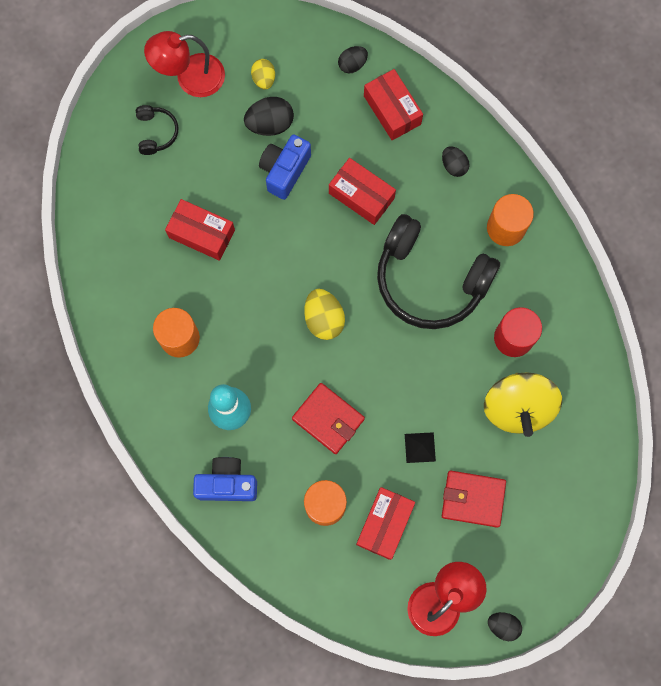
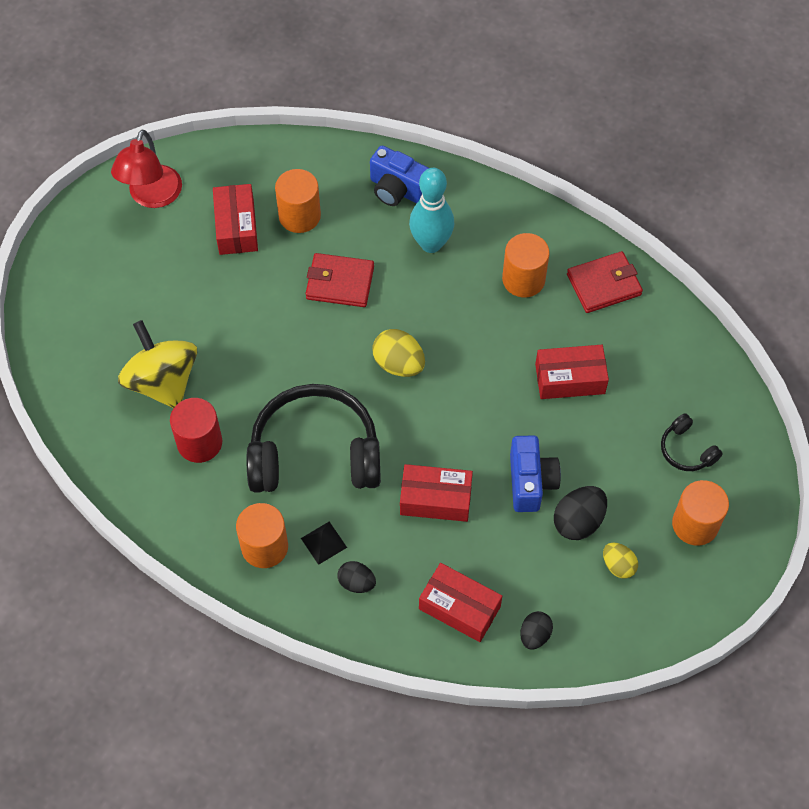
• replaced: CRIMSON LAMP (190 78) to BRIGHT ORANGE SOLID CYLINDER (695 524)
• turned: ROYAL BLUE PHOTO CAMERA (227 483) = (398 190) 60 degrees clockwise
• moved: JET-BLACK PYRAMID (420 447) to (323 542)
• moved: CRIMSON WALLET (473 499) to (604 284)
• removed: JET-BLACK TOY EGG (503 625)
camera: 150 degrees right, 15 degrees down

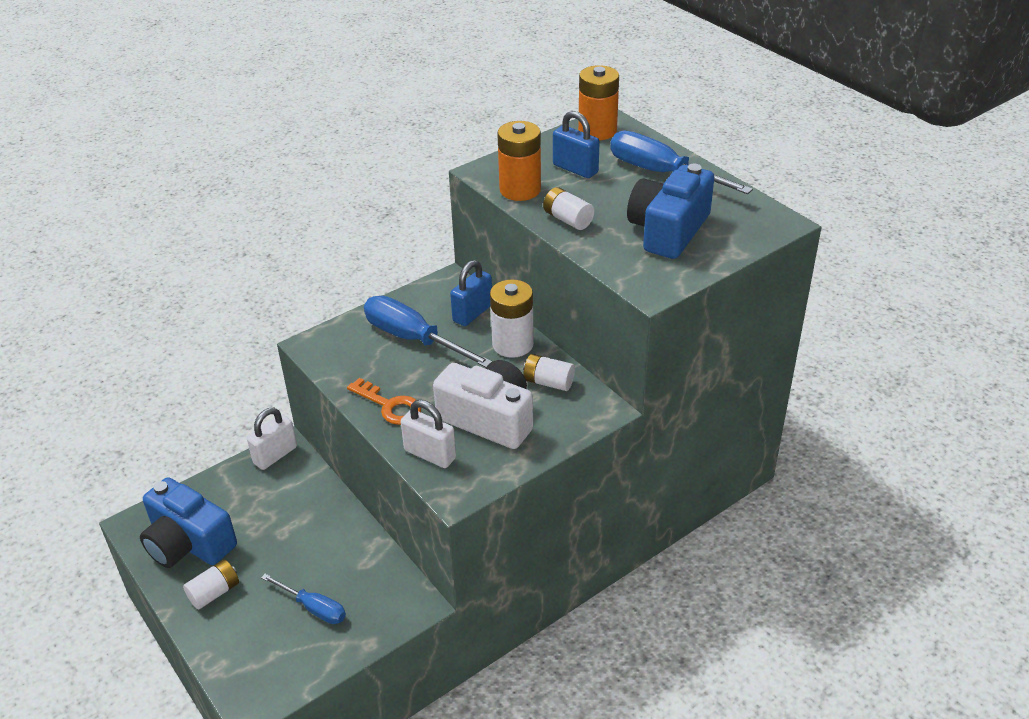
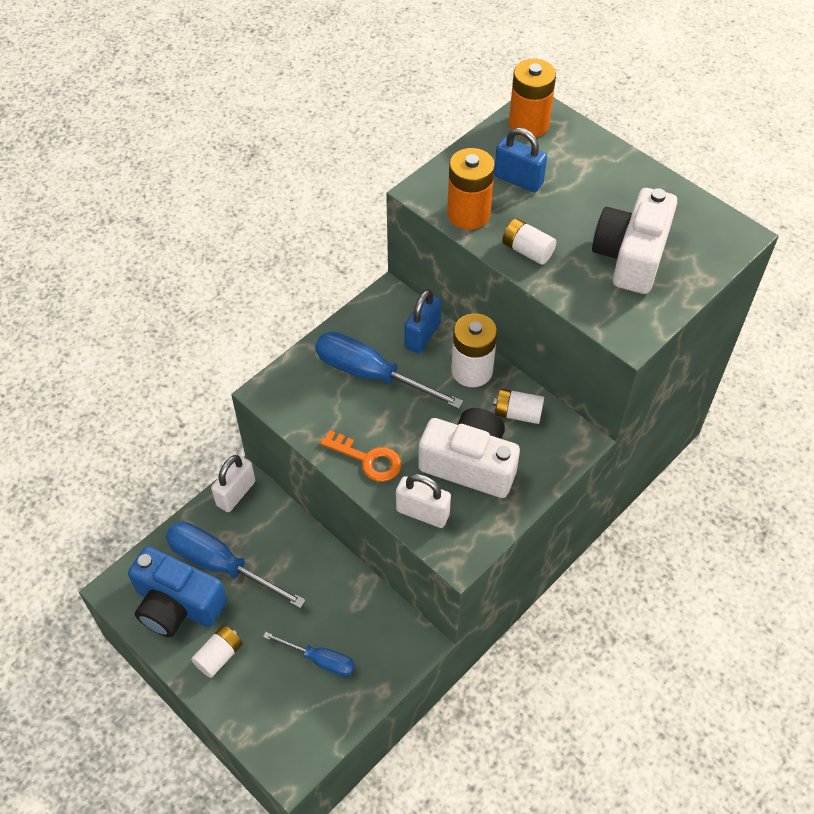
• moved: ROYAL BLUE HAND SCREWDRIVER (661 173) to (220 565)
• recoloured: ROYAL BLUE PHOTO CAMERA (668 230) to PURE WHITE PHOTO CAMERA (631 256)
camera: 10 degrees left, 15 degrees up

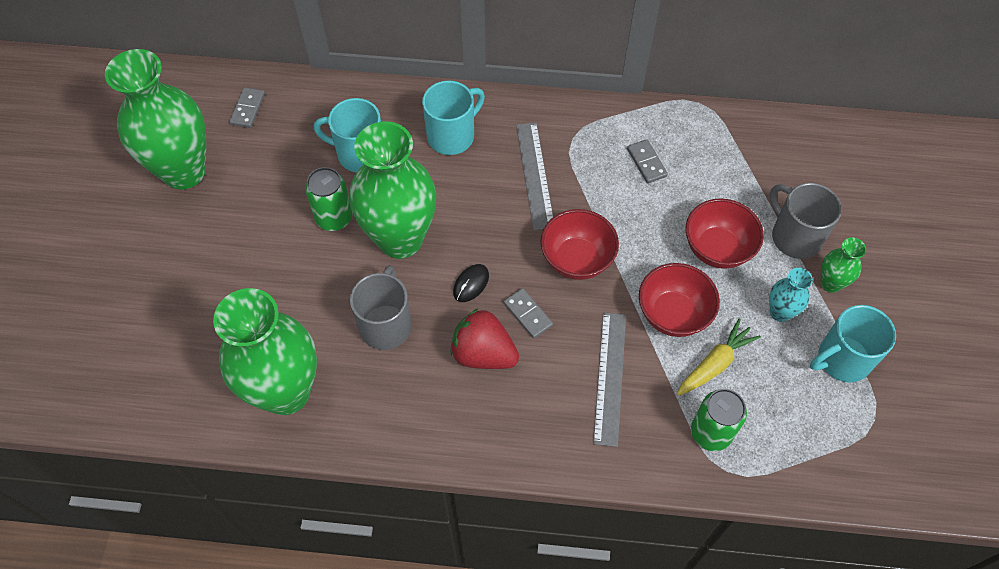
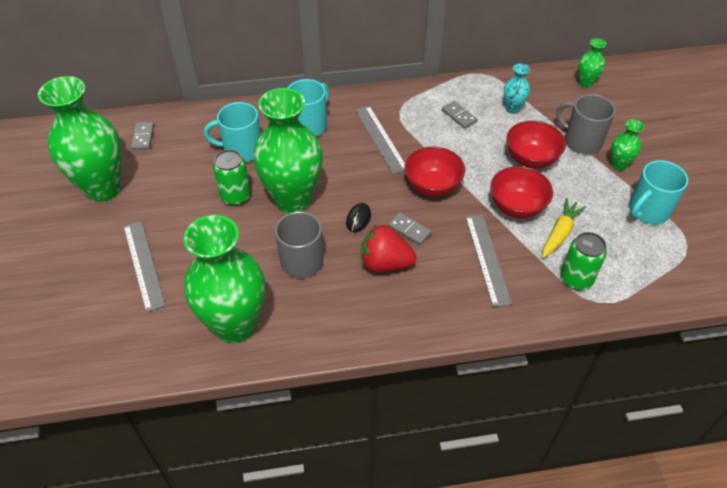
• moved: TEAL VASE (780 312) to (512 109)
• added: ASH-GREY STRAIGHTEDGE (143 264)
• added: EMERALD VASE (585 83)
camera: 15 degrees left, 10 degrees down

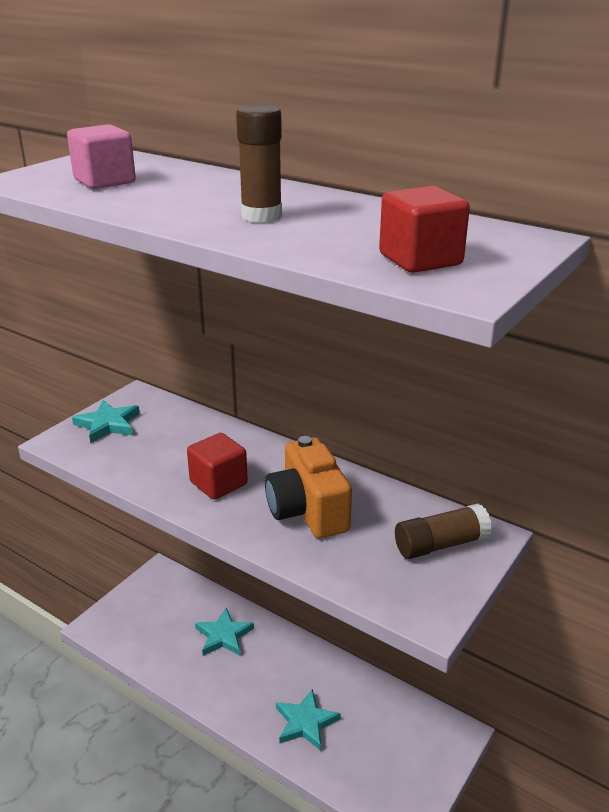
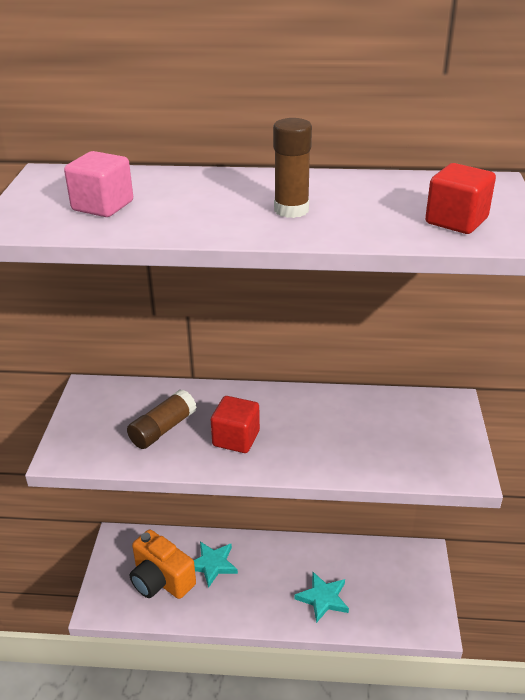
• removed: TEAL STAR SHAPE (108 424)
• moved: BRIGHT ORANGE PHOTO CAMERA (307 511) to (161 580)
• moved: DARK BROWN STICK OF GLUE (440 544) to (163 429)
camera: 30 degrees left, 5 degrees up

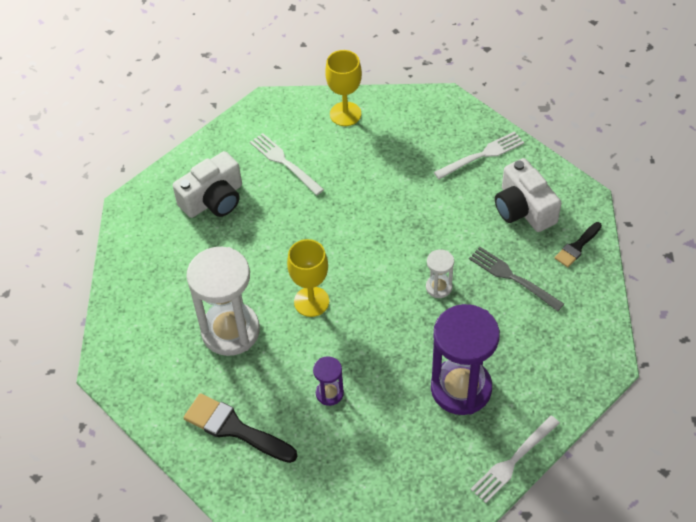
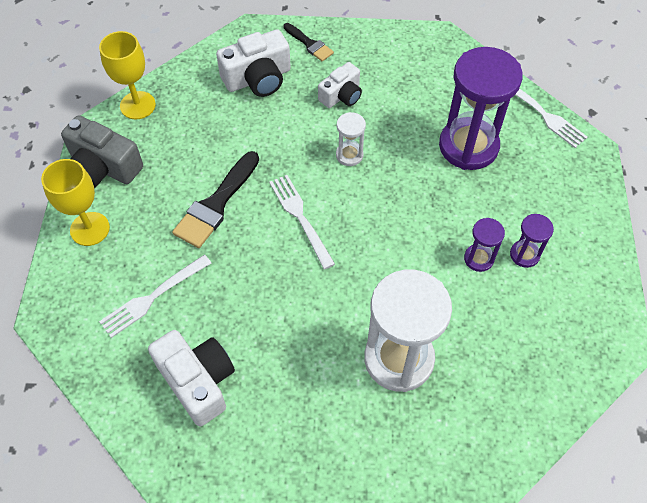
• moved: JET-BLACK BRUSH (234 428) to (216 204)
• moved: GOLDEN CHALICE (311 301) to (137 105)
• moved: PURE WHITE TABLE FORK (482 155) to (300 217)
• replaced: ASH-GREY TABLE FORK (512 277) to PURE WHITE PHOTO CAMERA (341 95)
• added: ASH-GREY PHOTO CAMERA (103 167)
• added: PURPLE SANDGLASS (524 254)
camera: 90 degrees left, 5 degrees up

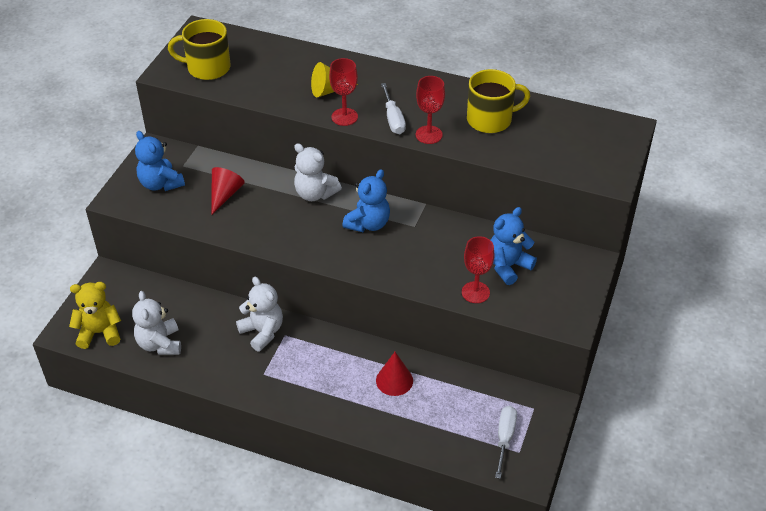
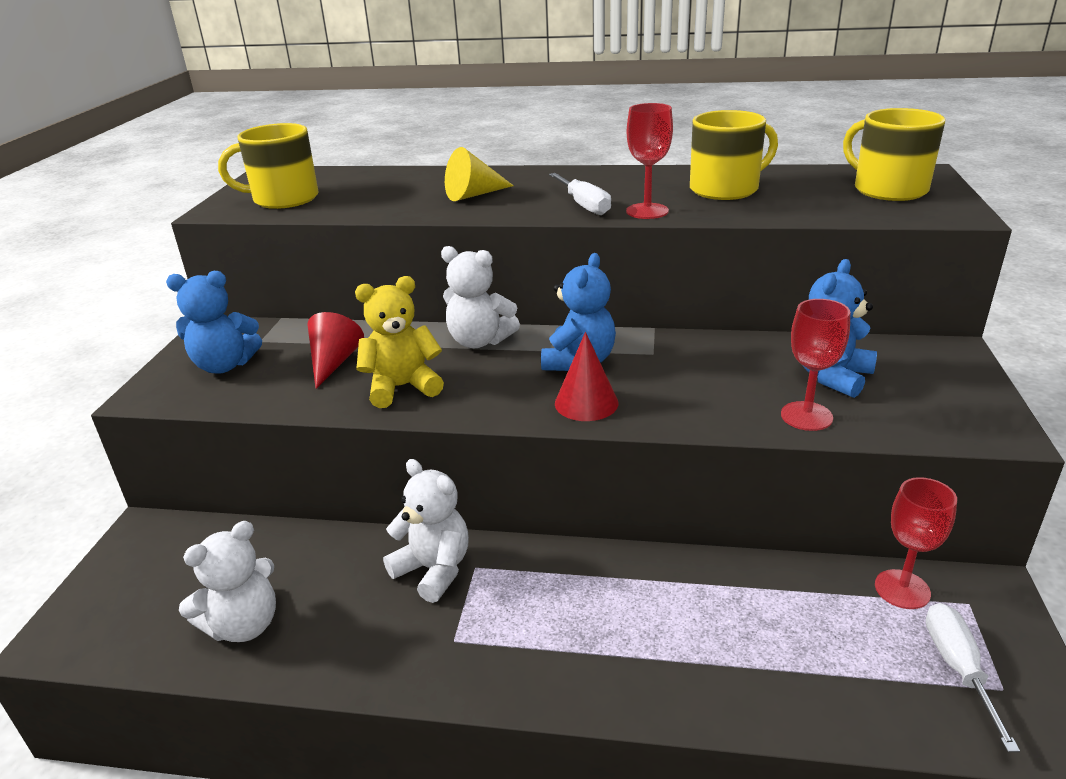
• moved: GOLDEN TEDDY BEAR (99 333) to (402 387)
• turned: PURE WHITE TEDDY BEAR (160 344) = (244 625) 105 degrees counterclockwise
• turned: ROYAL BLUE TEDDY BEAR (160 184) = (225 365) 45 degrees counterclockwise
• moved: CRIMSON CHALICE (344 117) to (902 589)
• moved: CRIMSON SOLID CONE (394 380) to (586 403)
• added: GOLDEN COFFEE MUG (888 189)
camera: 10 degrees left, 15 degrees down

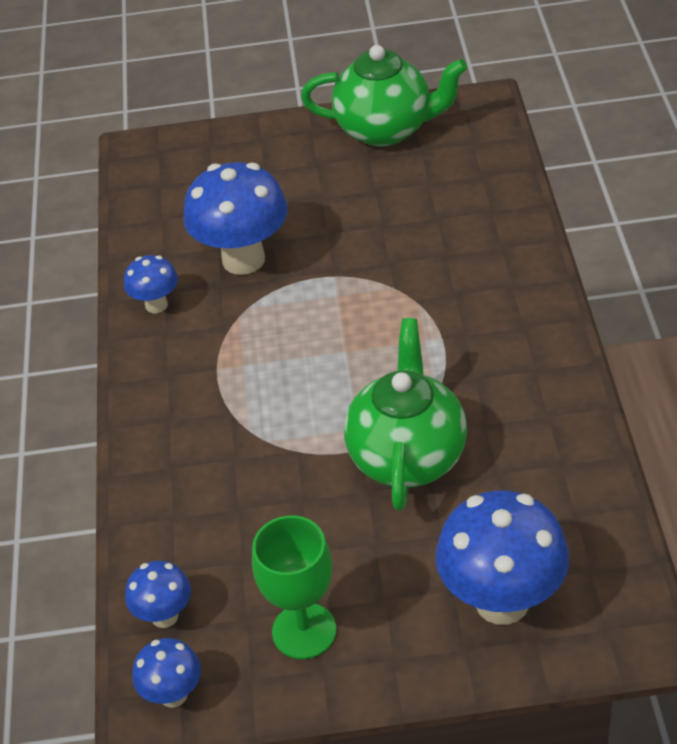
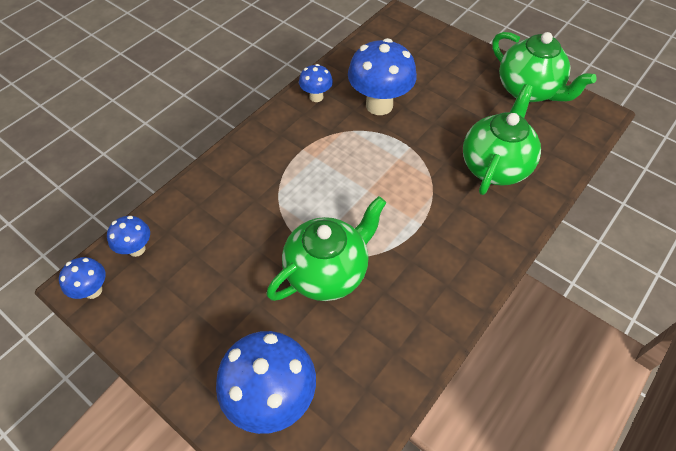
• removed: EMERALD CHALICE (304 631)
• added: EMERALD TEA POT (495 166)
camera: 40 degrees right, 10 degrees up

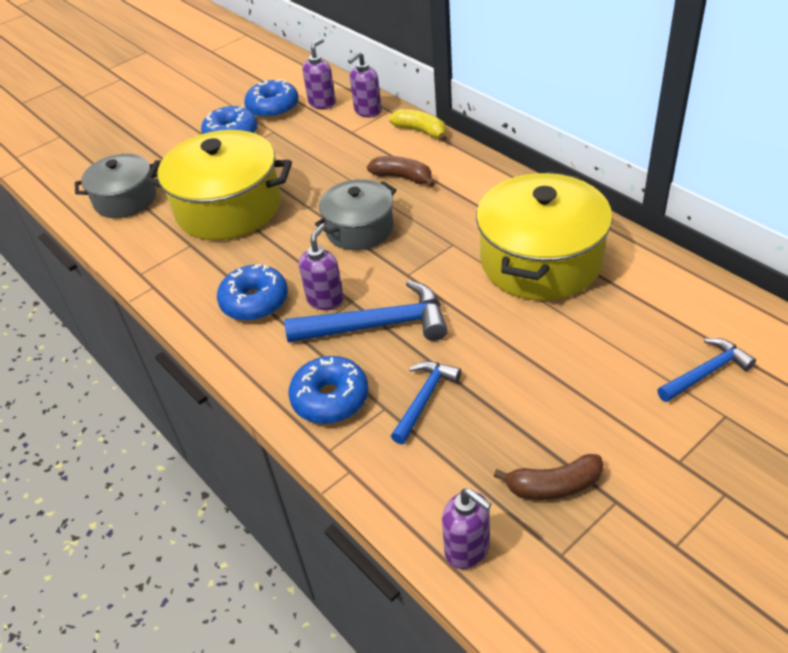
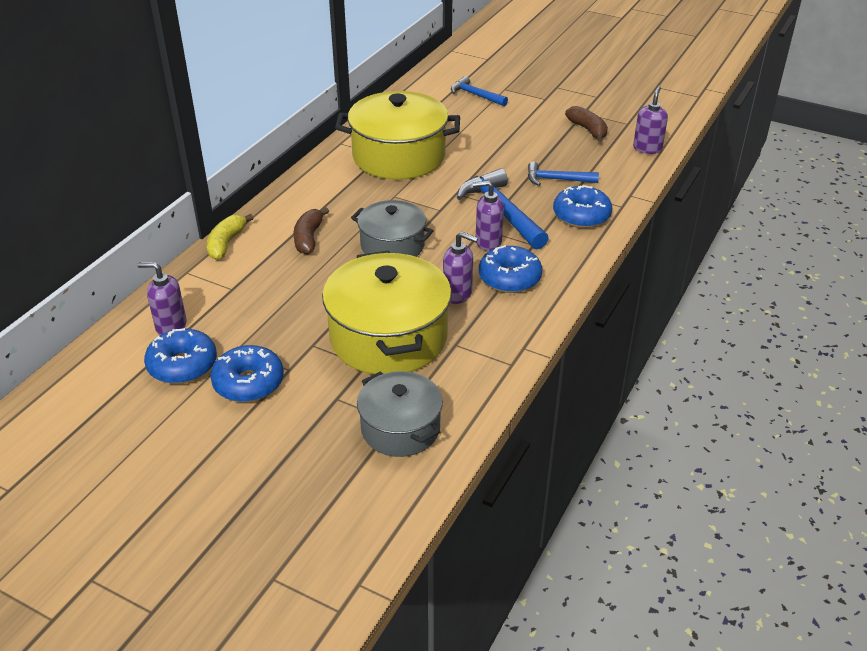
• moved: PURPLE SOAP PUMP (367 111) to (457 294)
camera: 115 degrees left, 5 degrees down

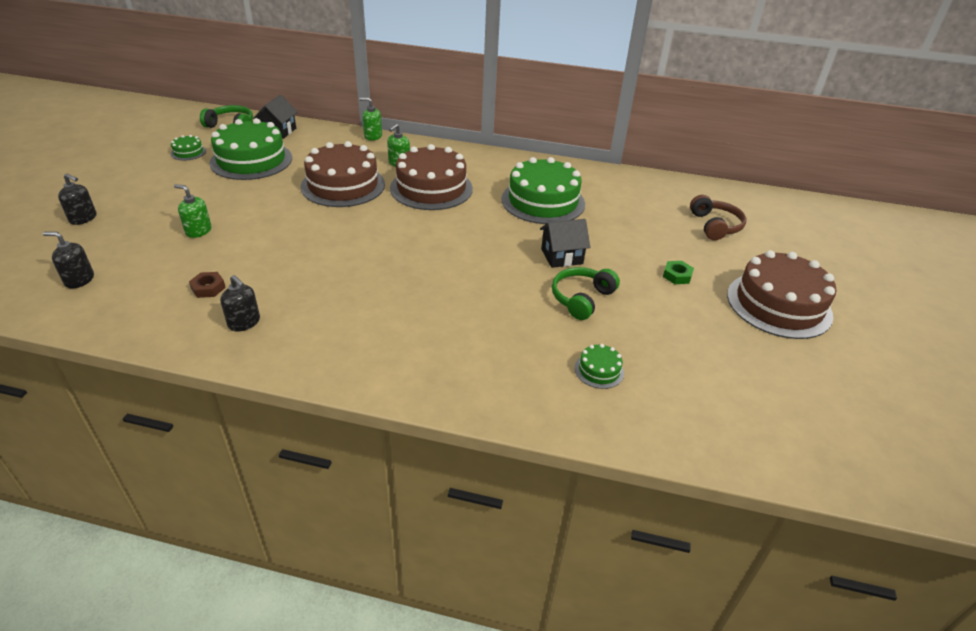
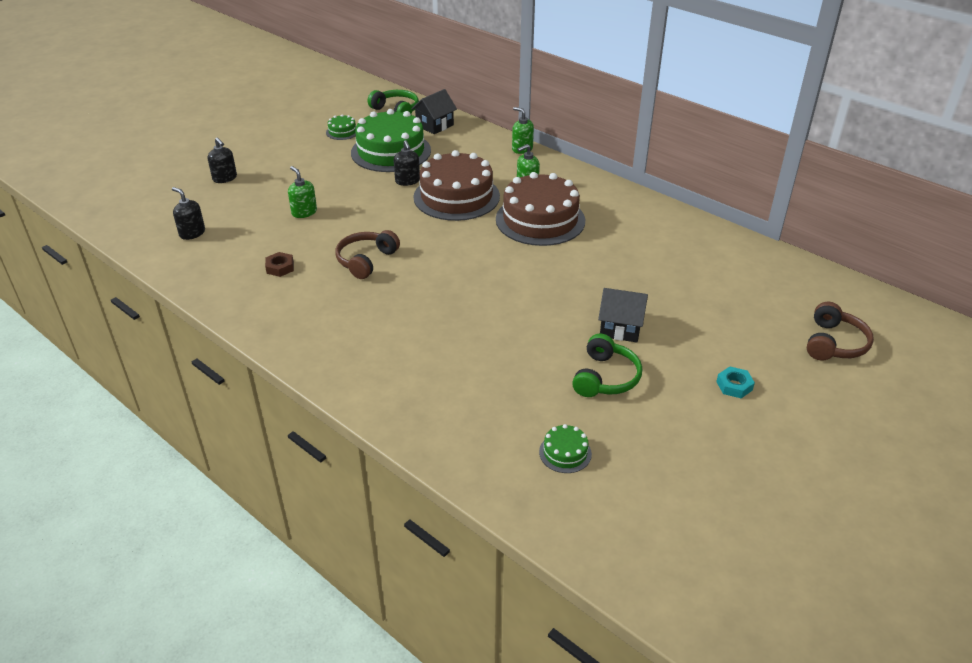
• moved: JET-BLACK SOAP PUMP (244 322) to (407 181)
• removed: EMERALD GATEAU (543 201)
• turned: EMERALD OVER-EAR HEADPHONES (581 298) = (605 377) 135 degrees clockwise
• recoloured: EMERALD HEX NUT (677 275) to TEAL HEX NUT (734 386)
• removed: DARK BROWN GATEAU (778 304)
• added: DARK BROWN OVER-EAR HEADPHONES (366 260)
camera: 30 degrees right, 0 degrees up

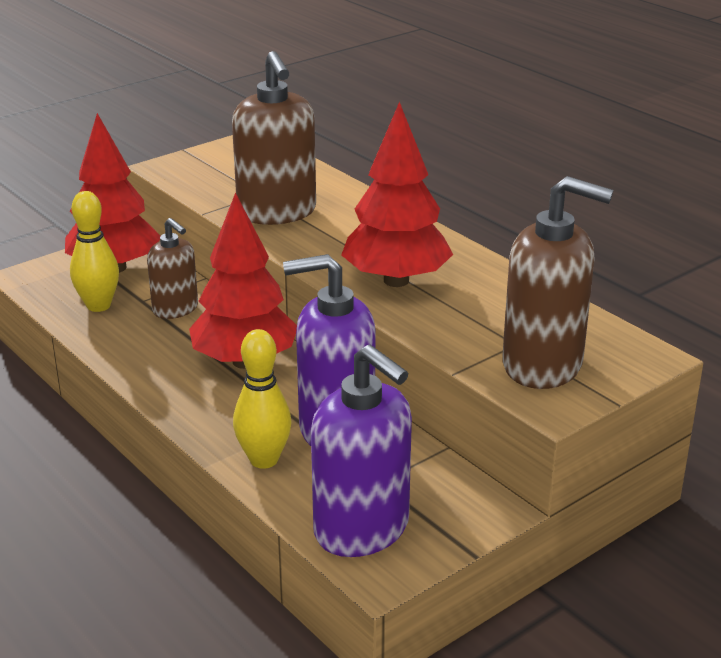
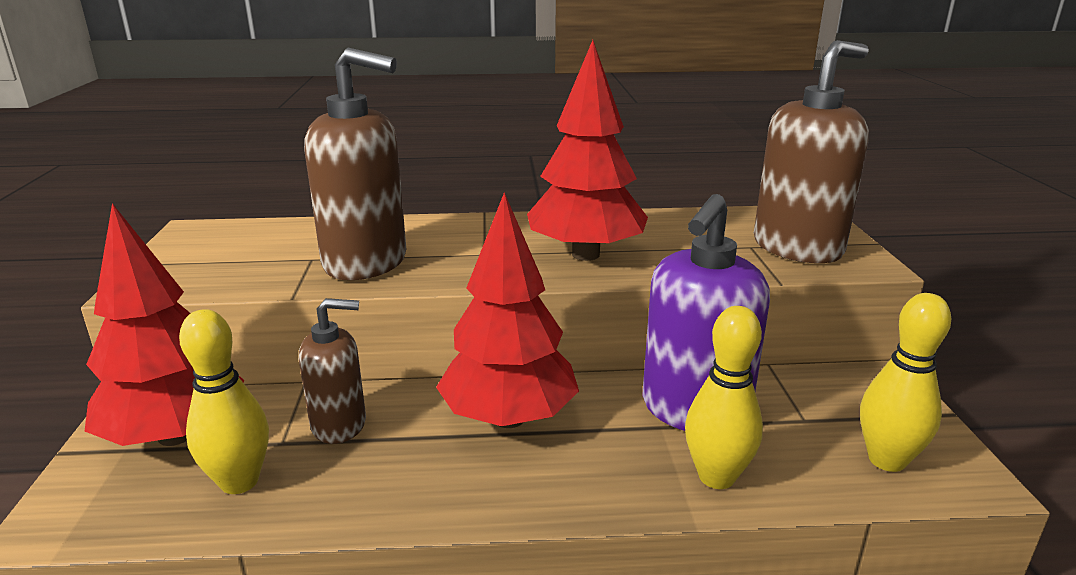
• replaced: PURPLE SOAP PUMP (362 529) to GOLDEN BOWLING PIN (886 460)
camera: 55 degrees left, 5 degrees down

